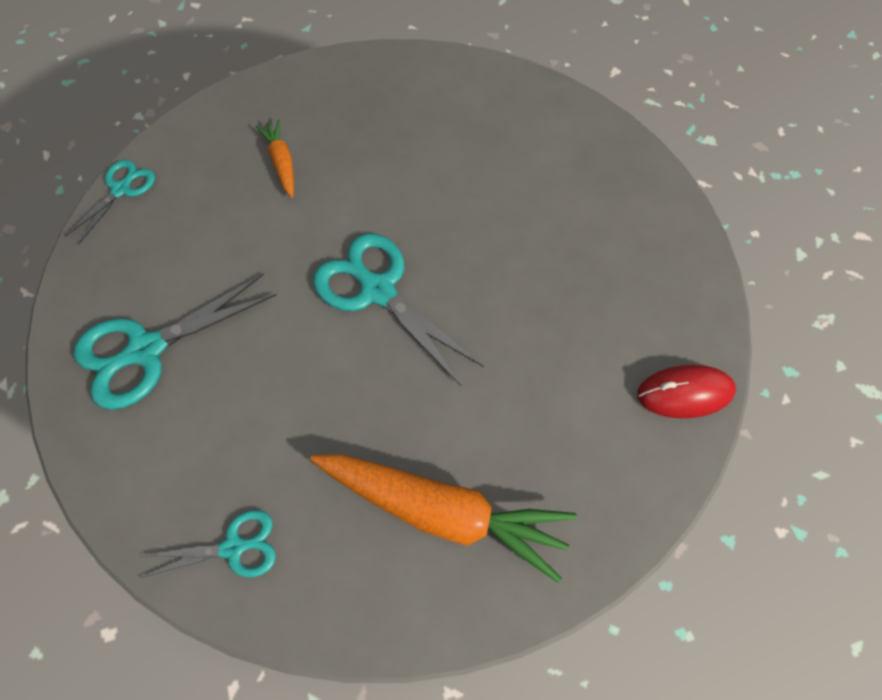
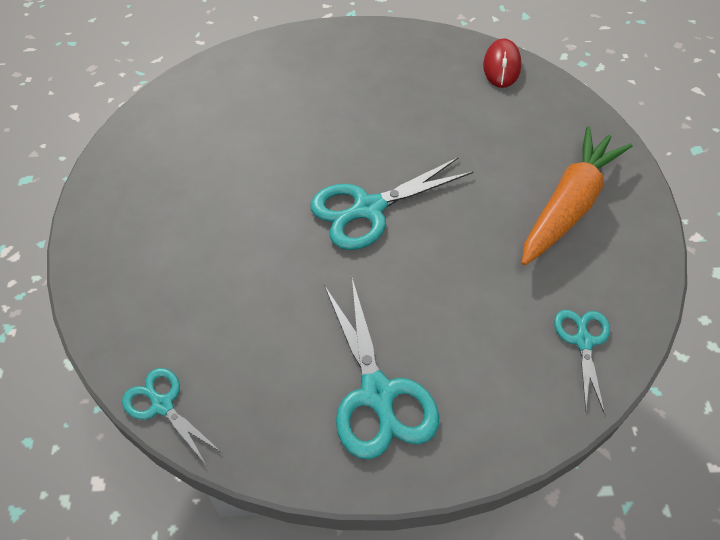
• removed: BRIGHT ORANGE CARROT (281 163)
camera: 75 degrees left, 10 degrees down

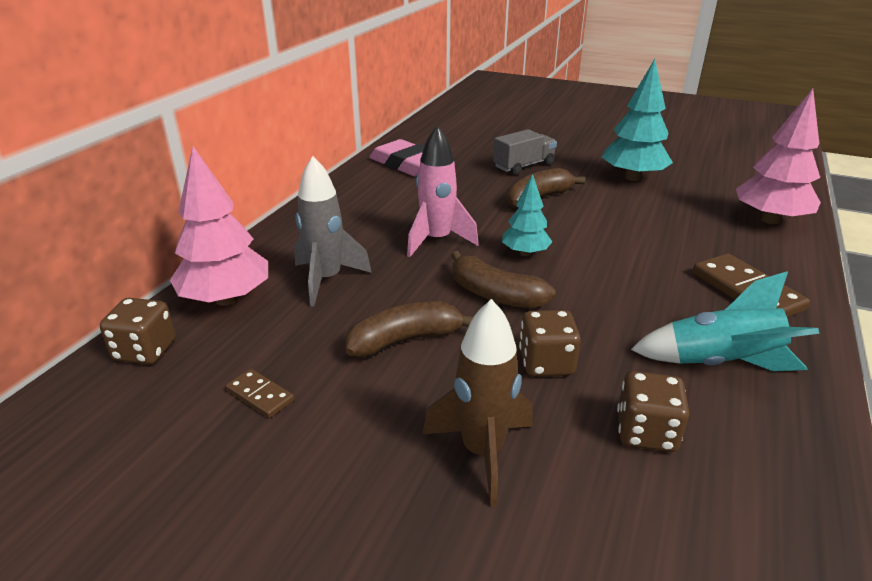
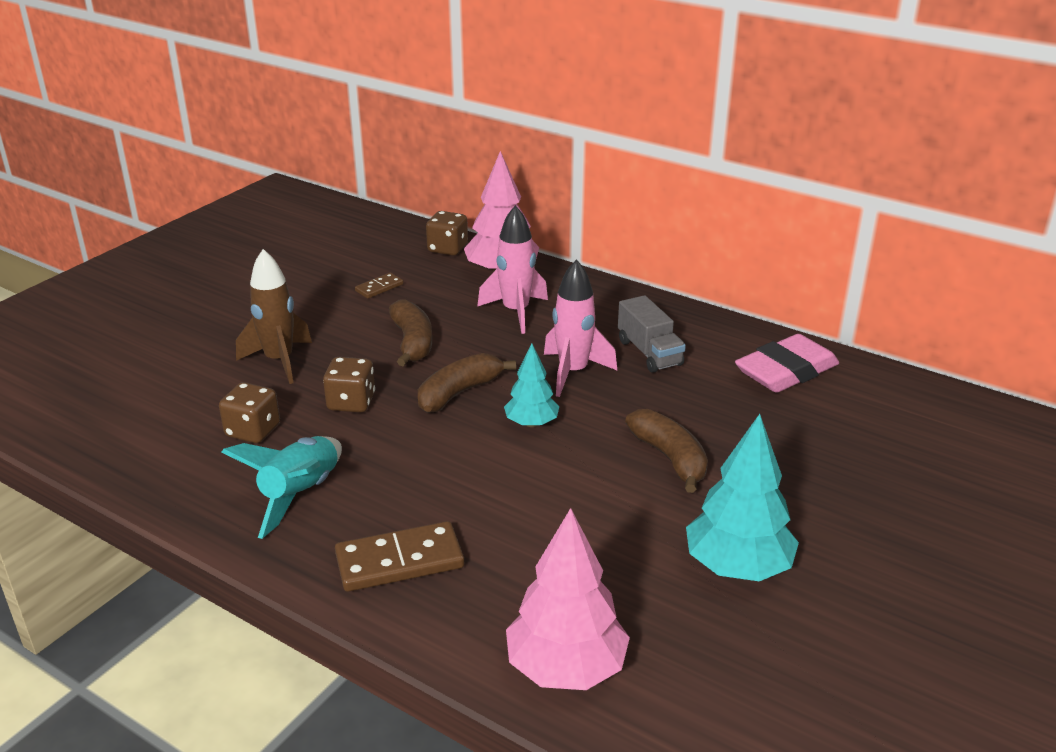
• recoloured: ASH-GREY TOY ROCKET (326 280) to PINK TOY ROCKET (516 312)
• moved: ASH-GREY TOY TRUCK (524 166) to (649 353)
camera: 100 degrees right, 0 degrees up

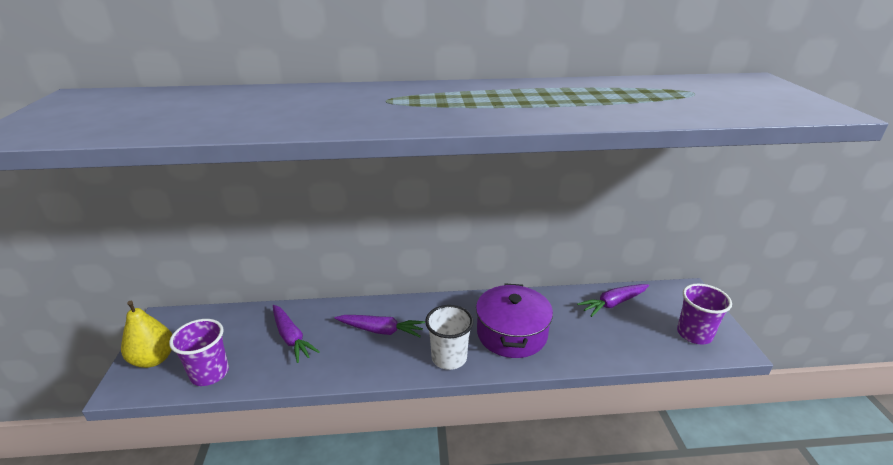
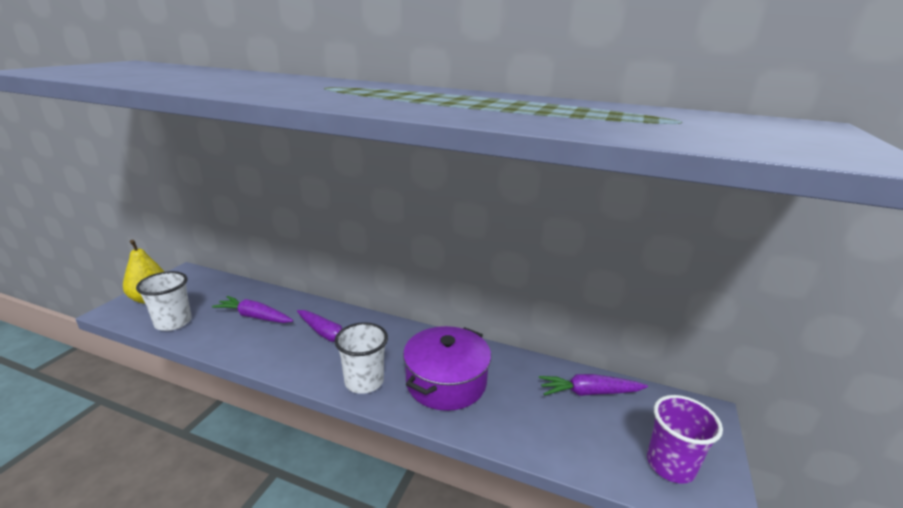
• recoloured: PURPLE TUMBLER (209 373) to PURE WHITE TUMBLER (173 322)
• turned: PURPLE CARROT (291 338) = (254 316) 120 degrees clockwise
camera: 25 degrees right, 5 degrees down

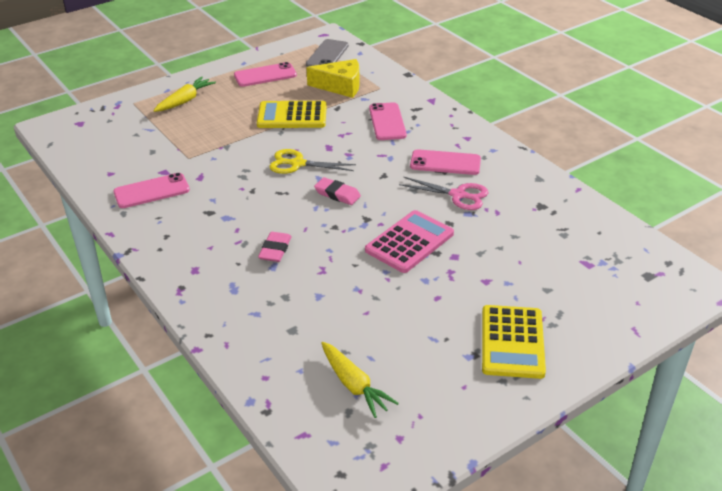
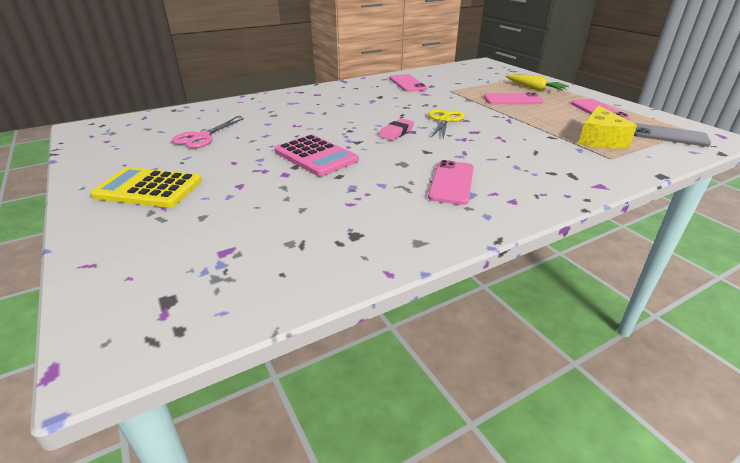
• removed: GOLDEN CALCULATOR (292 116)
• removed: PINK ERASER (275 250)
• removed: GOLDEN CARROT (354 385)
• moved: PINK SMARTPHONE (387 122) to (512 100)
• moved: PINK PAIR OF SCISSORS (458 195) to (201 137)
camera: 95 degrees right, 5 degrees down

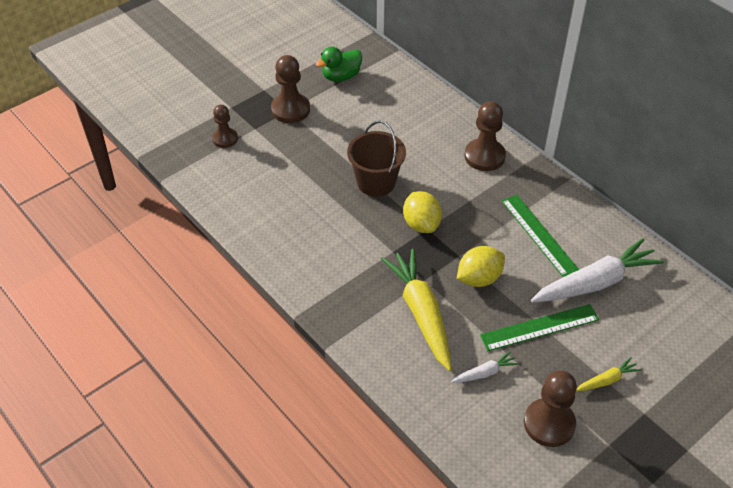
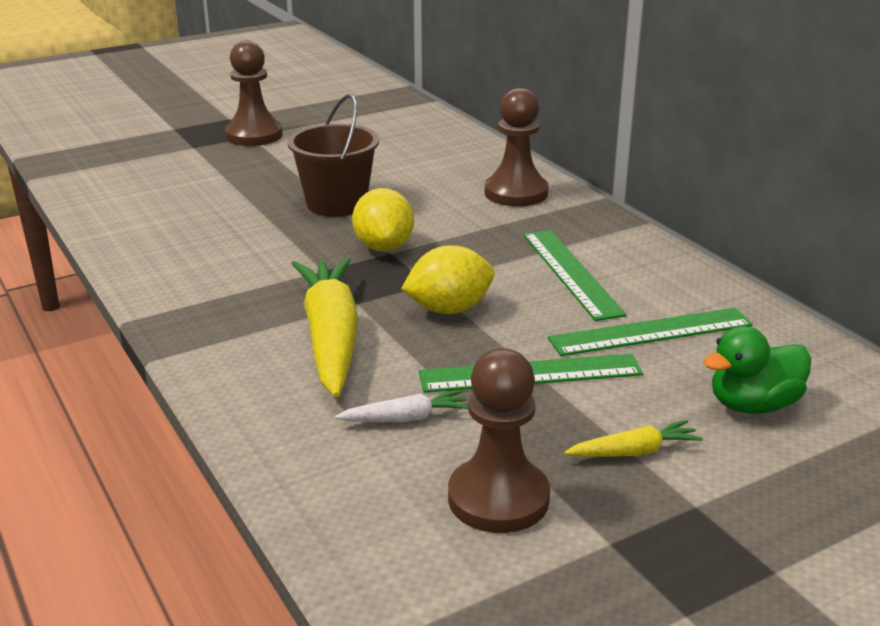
• removed: DARK BROWN GAME PAWN (225 139)
• moved: EMERALD RUBBER DUCK (341 76) to (753 405)
• replaced: PURE WHITE CARROT (595 283) to EMERALD STRAIGHTEDGE (650 332)
camera: 10 degrees right, 20 degrees down

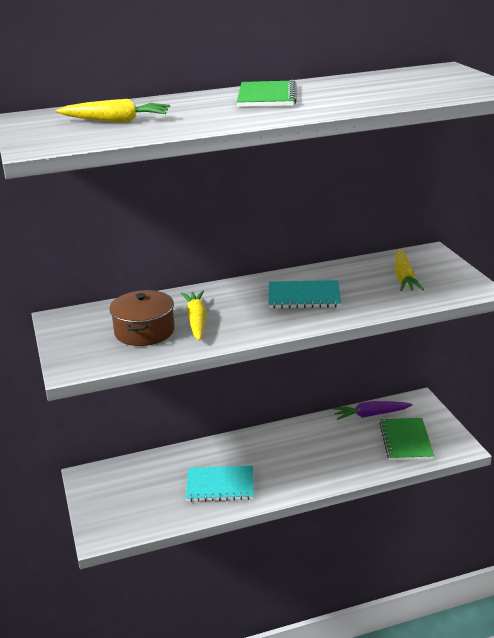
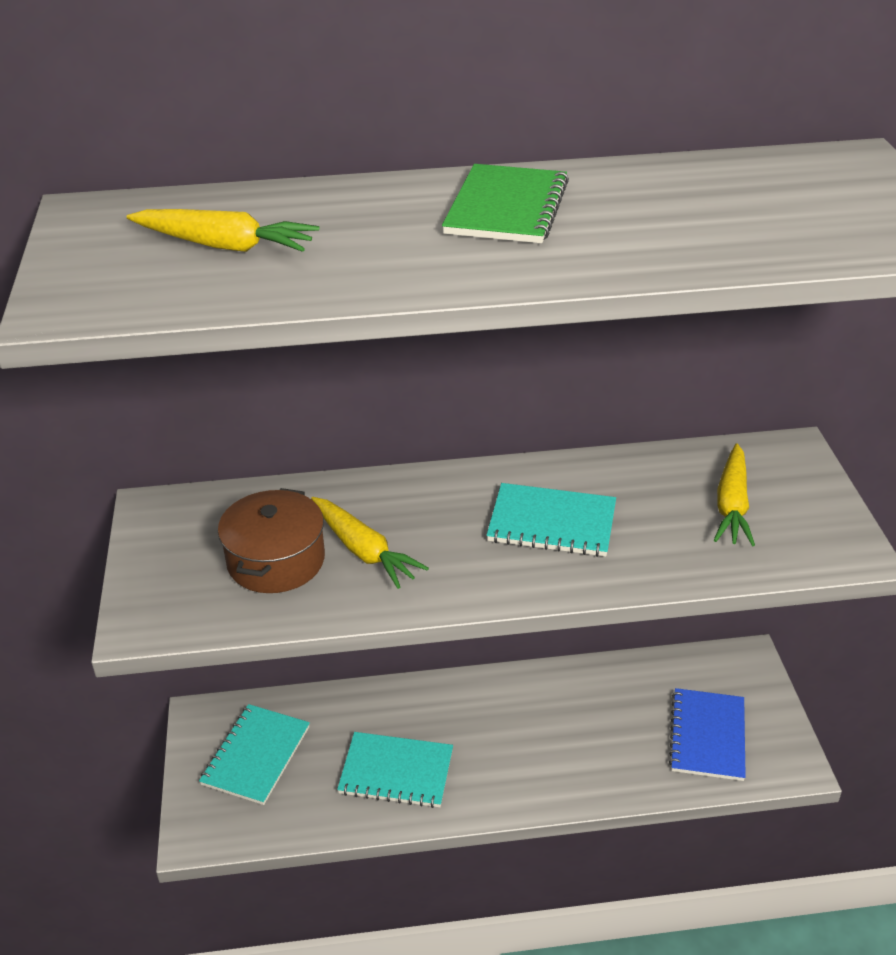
• turned: GOLDEN CARROT (196 321) = (364 550) 135 degrees clockwise
• removed: PURPLE CARROT (370 415)
• recoloured: EMERALD NOTEPAD (406 440) to ROYAL BLUE NOTEPAD (707 736)
• added: TEAL NOTEPAD (256 755)
camera: 10 degrees right, 10 degrees up

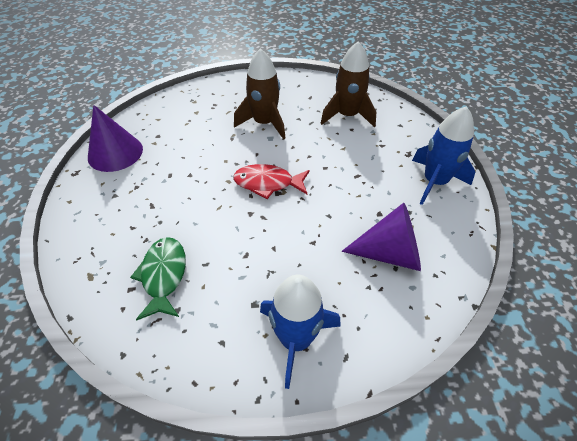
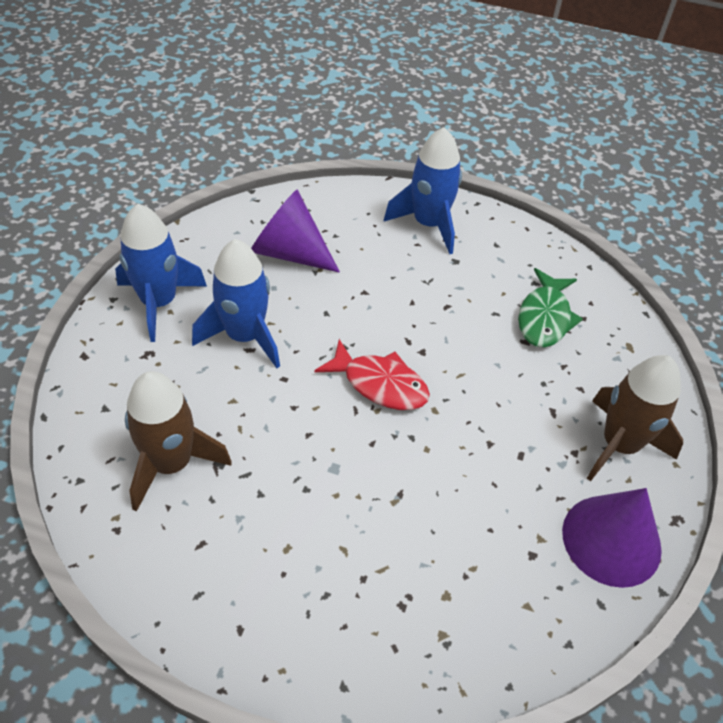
• moved: DARK BROWN TOY ROCKET (264 123) to (619 445)
• added: ROYAL BLUE TOY ROCKET (244 336)
camera: 160 degrees left, 0 degrees up

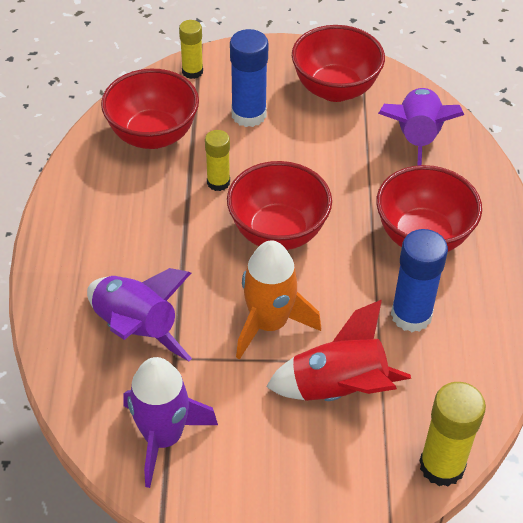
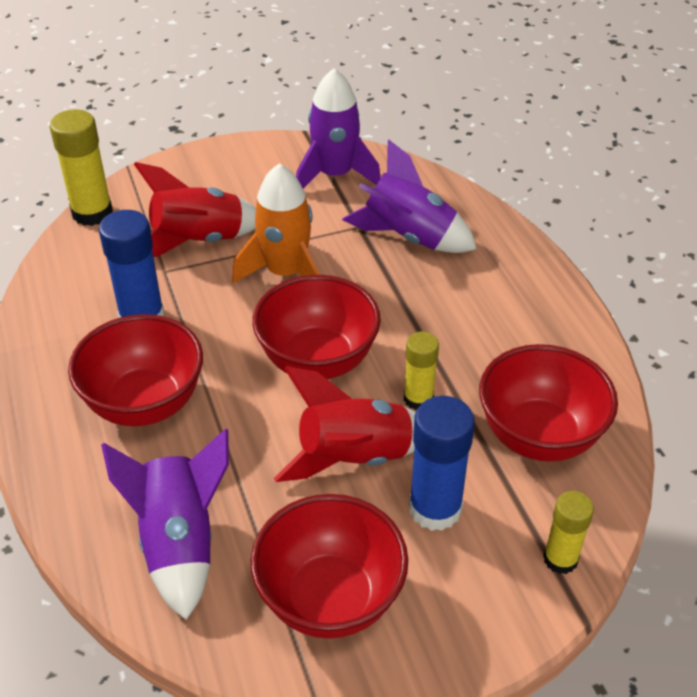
• added: CRIMSON TOY ROCKET (354 457)
camera: 160 degrees right, 5 degrees down

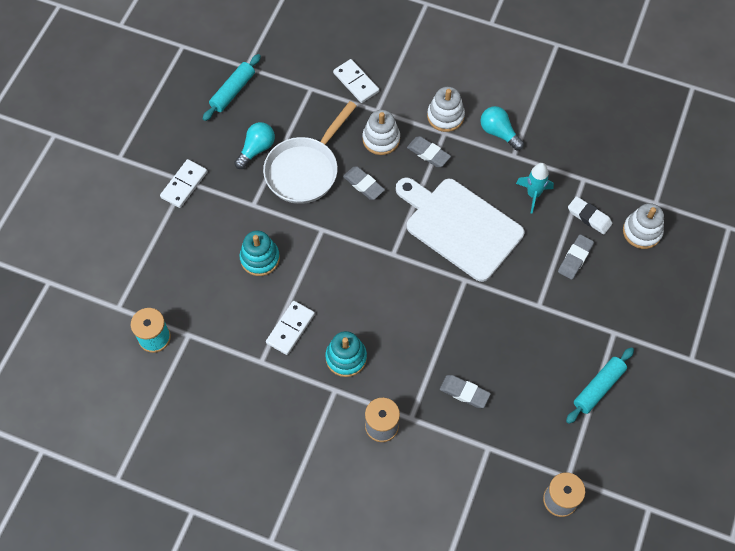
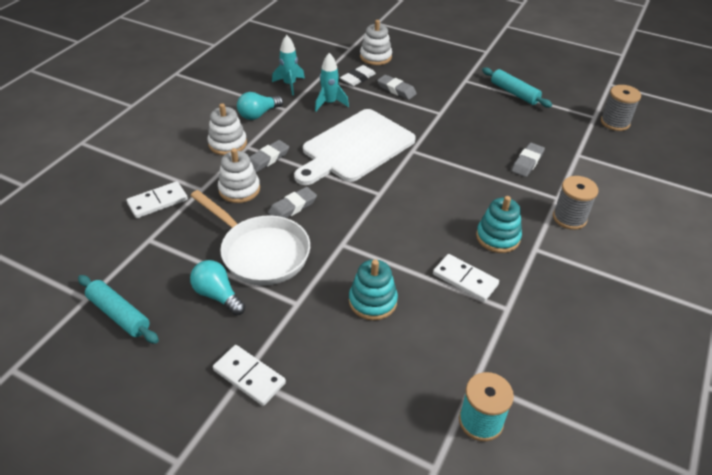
• added: TEAL TOY ROCKET (289 85)
camera: 85 degrees left, 20 degrees down

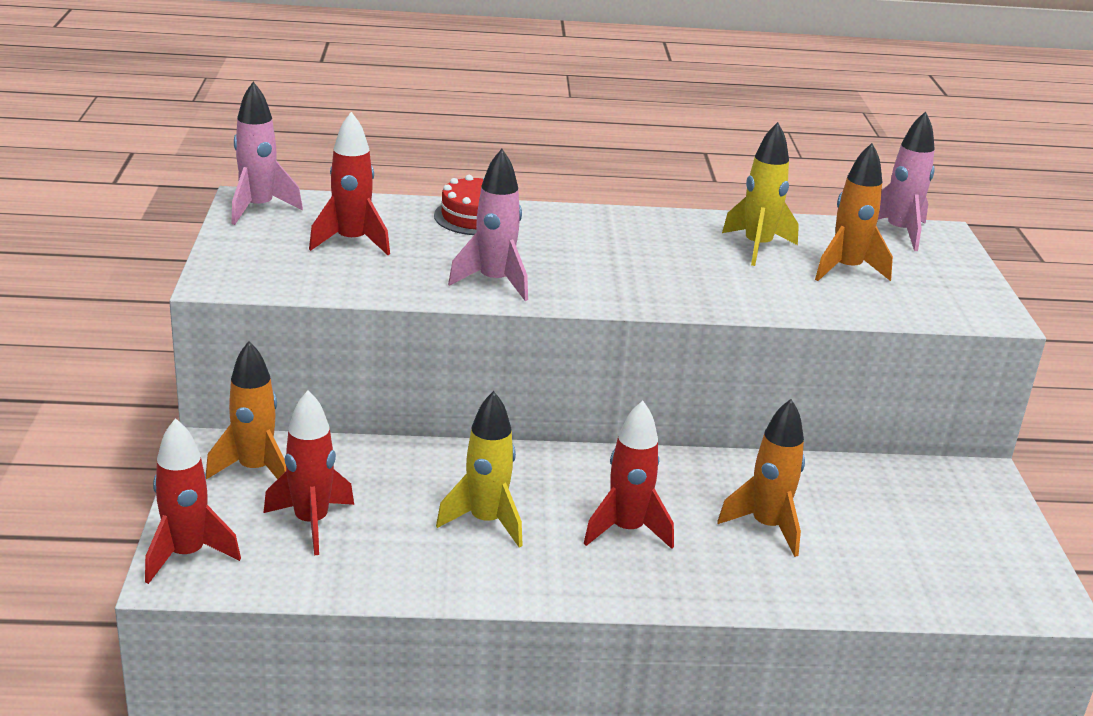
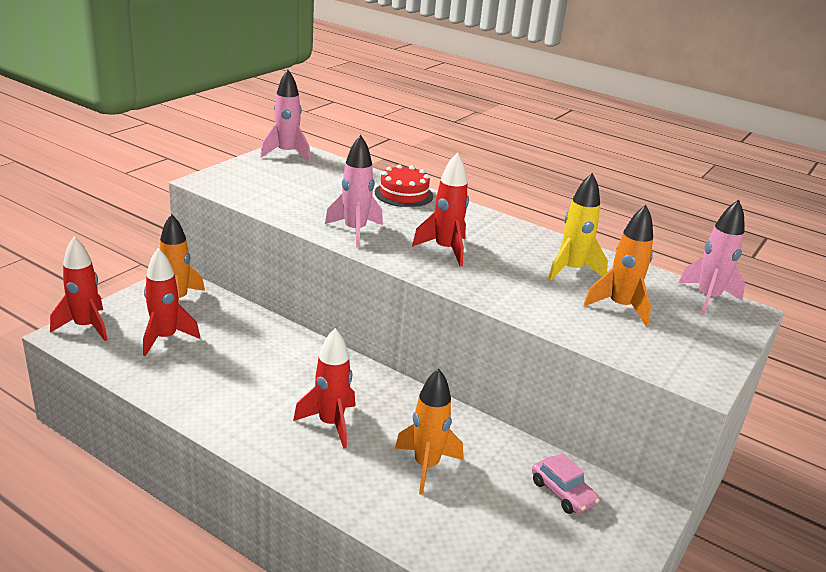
• moved: CRIMSON TOY ROCKET (352 242) to (445 250)
• removed: GOLDEN TOY ROCKET (486 522)
• added: PINK CAR (562 492)
camera: 35 degrees right, 0 degrees up

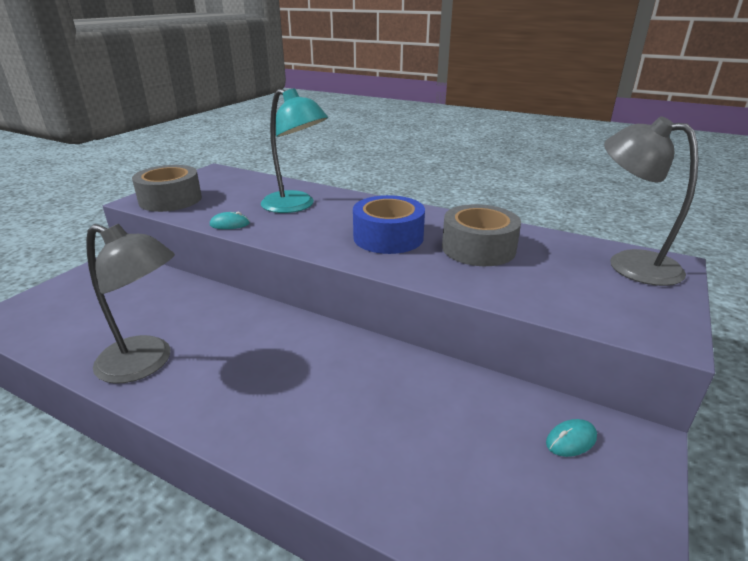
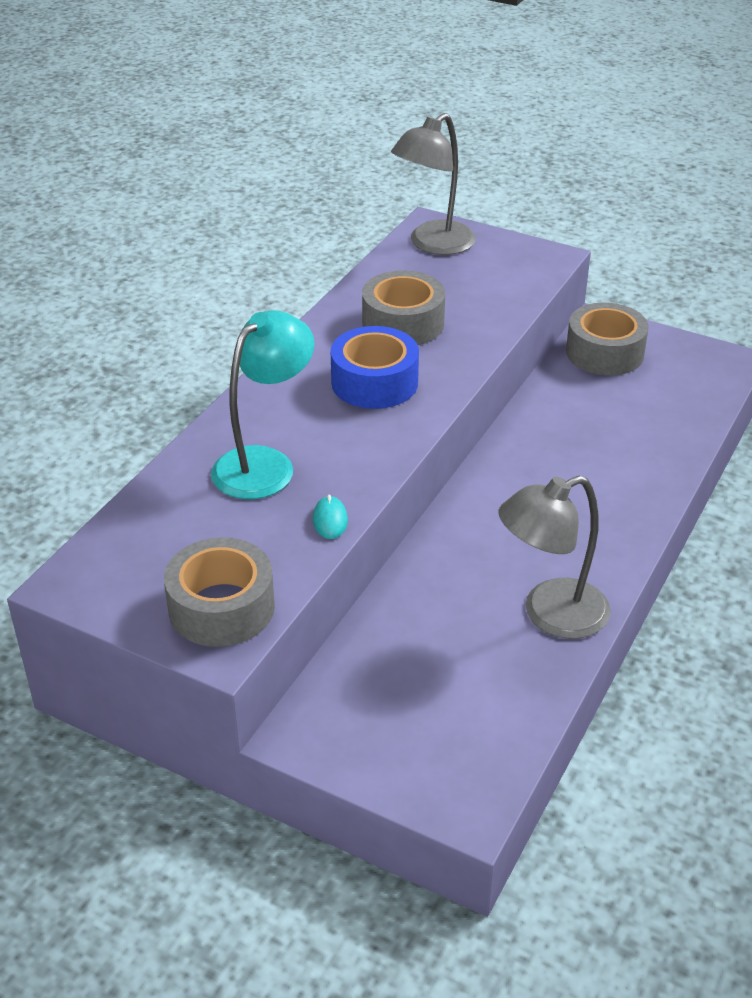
• turned: ASH-GREY LAMP (146 363) = (550 615) 135 degrees counterclockwise
• replaced: TEAL MOUSE (571 440) to ASH-GREY TAPE (604 352)
camera: 90 degrees left, 10 degrees up

